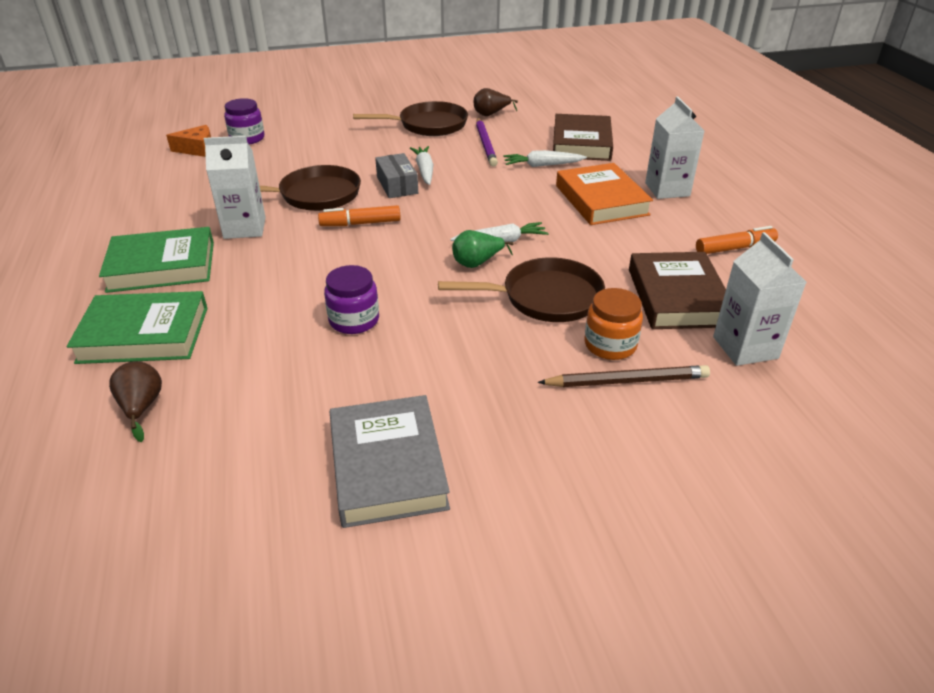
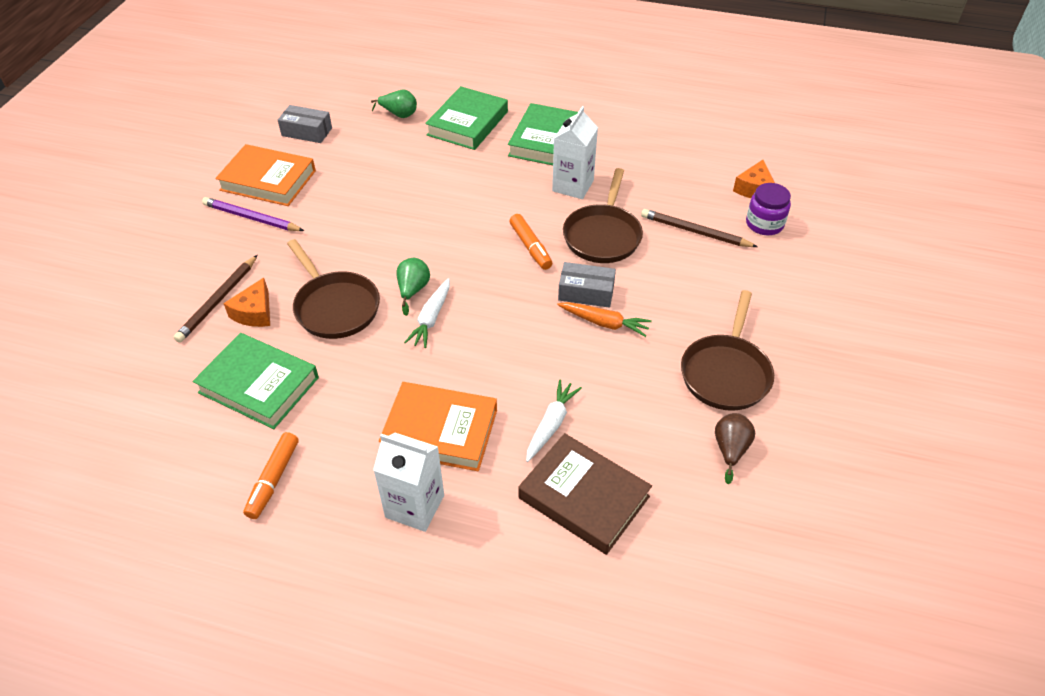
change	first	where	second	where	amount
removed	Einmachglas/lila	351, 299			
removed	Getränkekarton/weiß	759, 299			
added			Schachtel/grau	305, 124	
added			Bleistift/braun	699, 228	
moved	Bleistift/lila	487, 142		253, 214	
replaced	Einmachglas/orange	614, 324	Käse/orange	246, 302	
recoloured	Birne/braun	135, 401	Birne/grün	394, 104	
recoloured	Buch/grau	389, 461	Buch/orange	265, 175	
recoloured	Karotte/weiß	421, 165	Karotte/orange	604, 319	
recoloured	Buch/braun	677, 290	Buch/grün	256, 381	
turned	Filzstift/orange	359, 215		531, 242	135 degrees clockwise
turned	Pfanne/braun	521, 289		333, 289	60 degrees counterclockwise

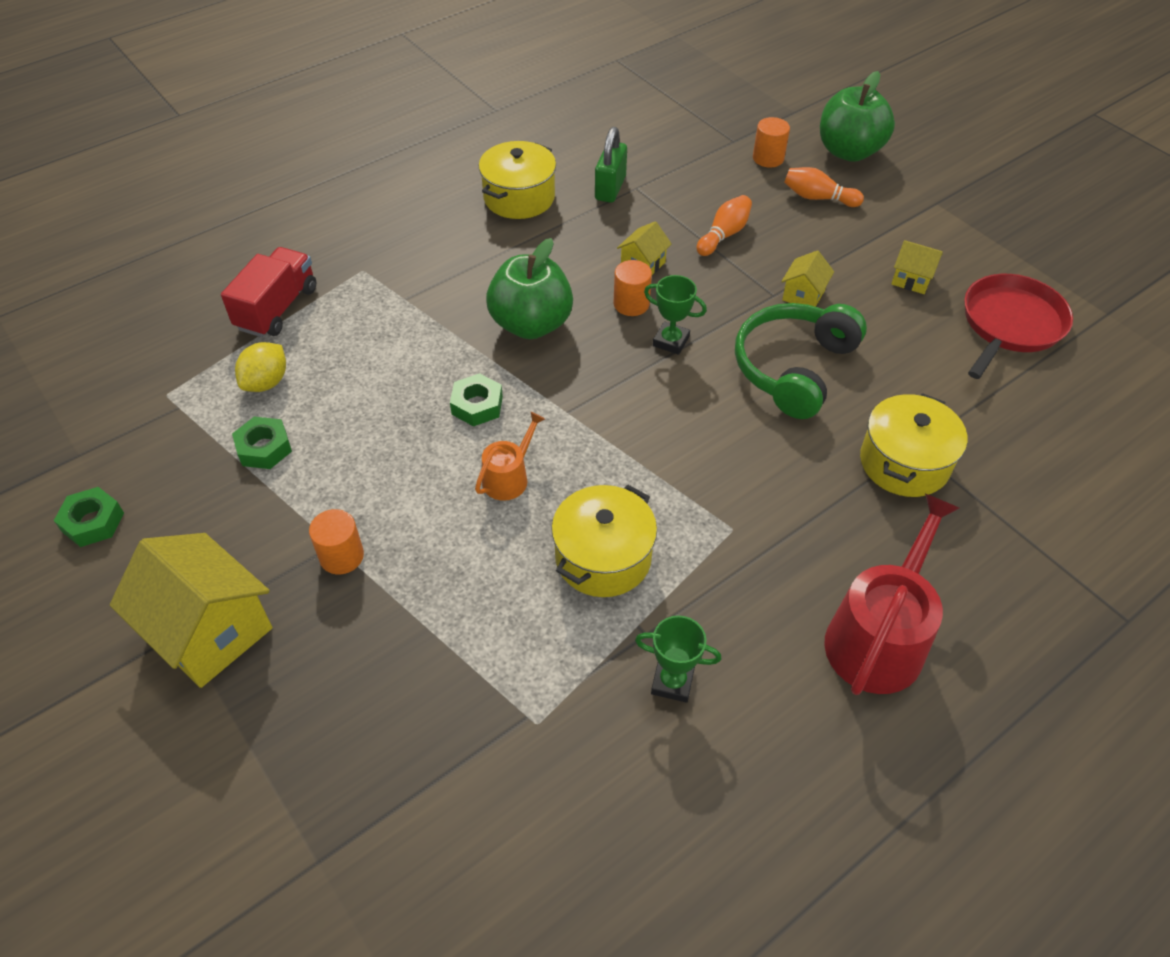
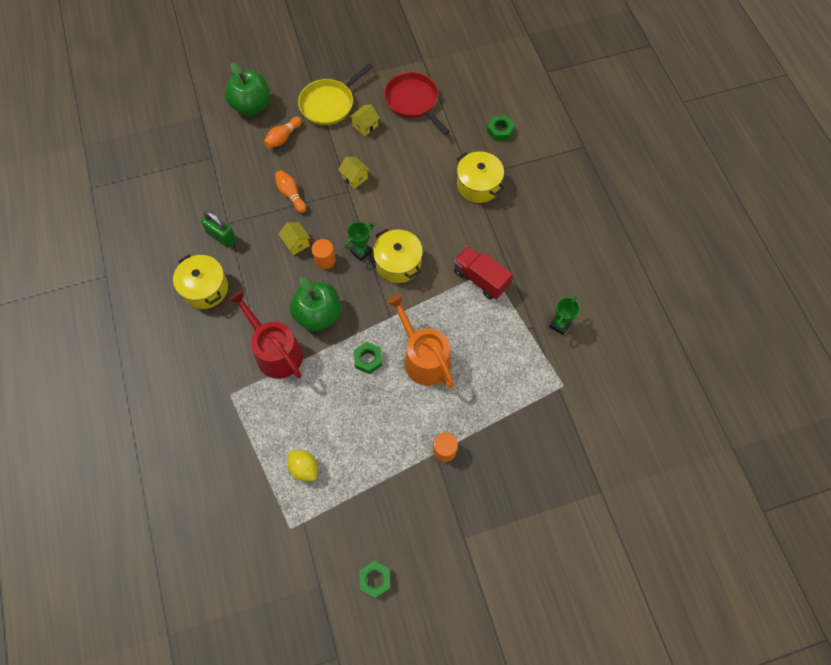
change	first	where	second	where	amount
removed	Haus/gelb	191, 610			
removed	Kopfhörer/grün	801, 361			
removed	Vollzylinder/orange	771, 142			
added			Pfanne/gelb	335, 94	
moved	Lastwagen/rot	268, 292		483, 273	
moved	Sechskantmutter/grün	262, 443		501, 128	
moved	Kochtopf/gelb	604, 541		398, 256	
moved	Gießkanne/rot	892, 594		265, 334	
resized	Gießkanne/orange	510, 456		420, 341	x1.92

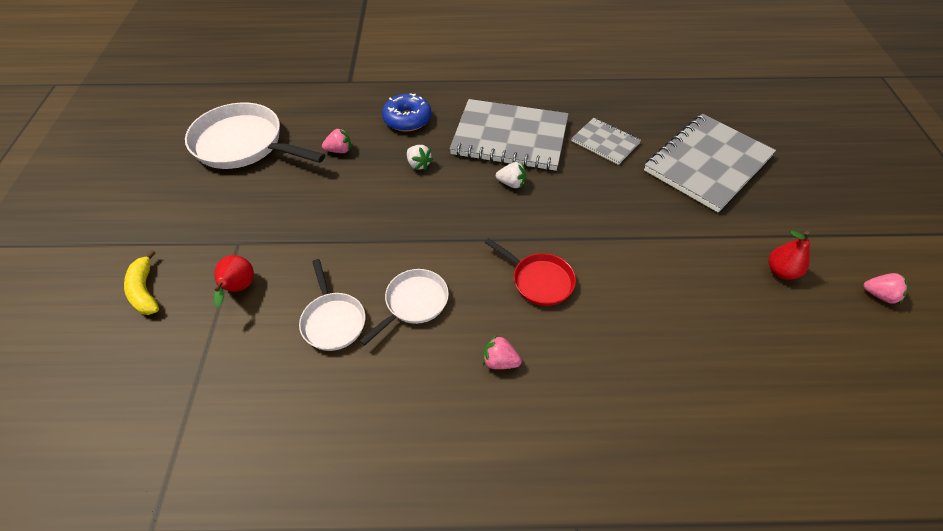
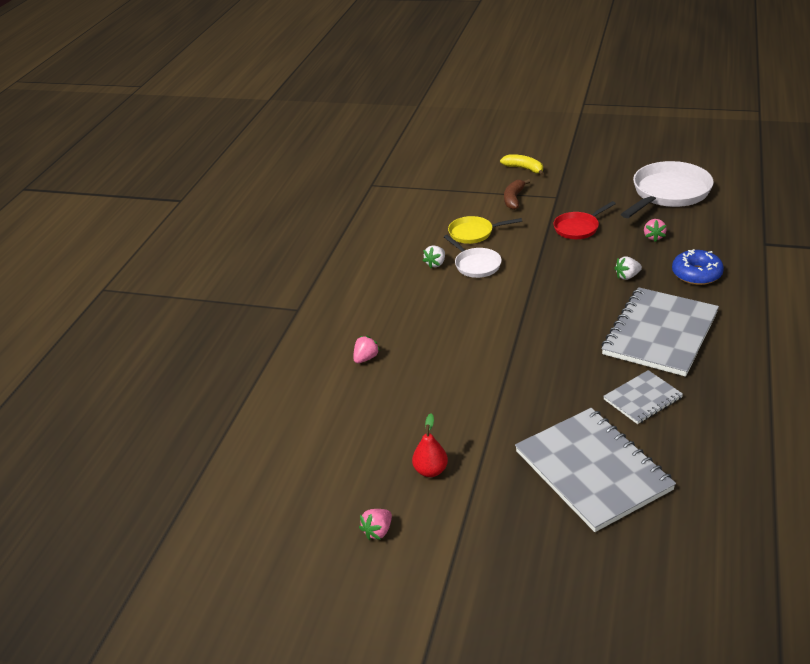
change	first	where	second	where	amount
moved	Erdbeere/rosa	502, 352		366, 349	
moved	Pfanne/rot	530, 272		584, 220	
moved	Erdbeere/weiß	511, 175		434, 257	
replaced	Birne/rot	234, 281	Banane/braun	517, 194	
recoloured	Pfanne/weiß	332, 305	Pfanne/gelb	485, 230	
turned	Banane/gelb	141, 282		522, 165	45 degrees clockwise

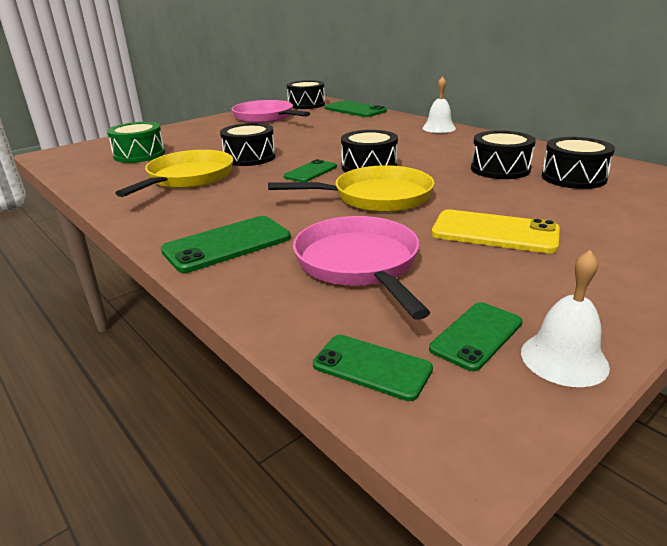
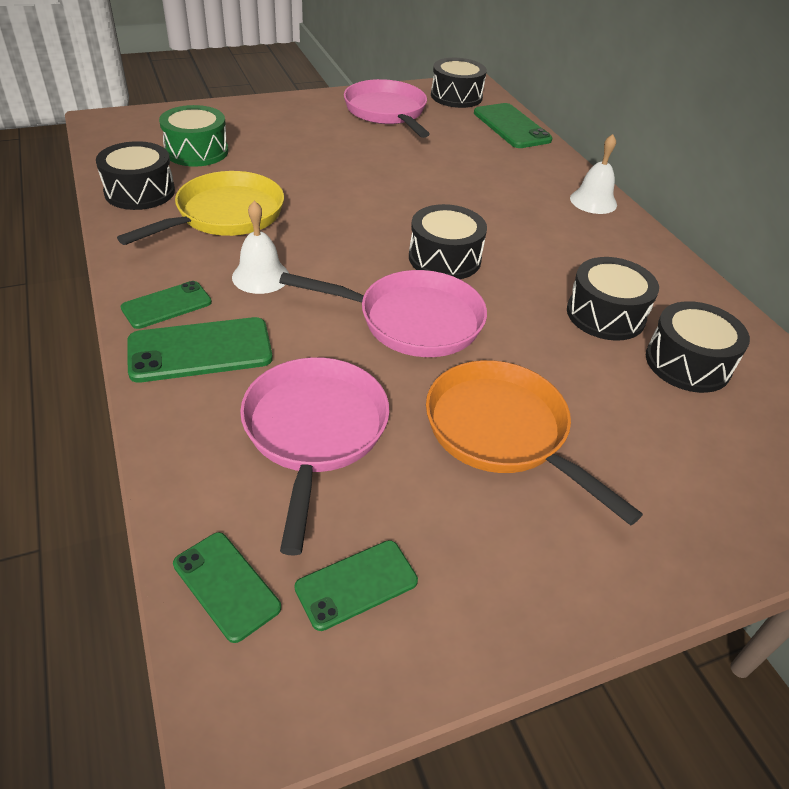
change	first	where	second	where	amount
moved	Trommel/schwarz	248, 144		135, 175	
moved	Handy/grün	310, 170		166, 305	
moved	Glocke/weiß	565, 318		260, 247	
replaced	Handy/gelb	496, 231	Pfanne/orange	534, 443	
recoloured	Pfanne/gelb	351, 188	Pfanne/rosa	383, 313	

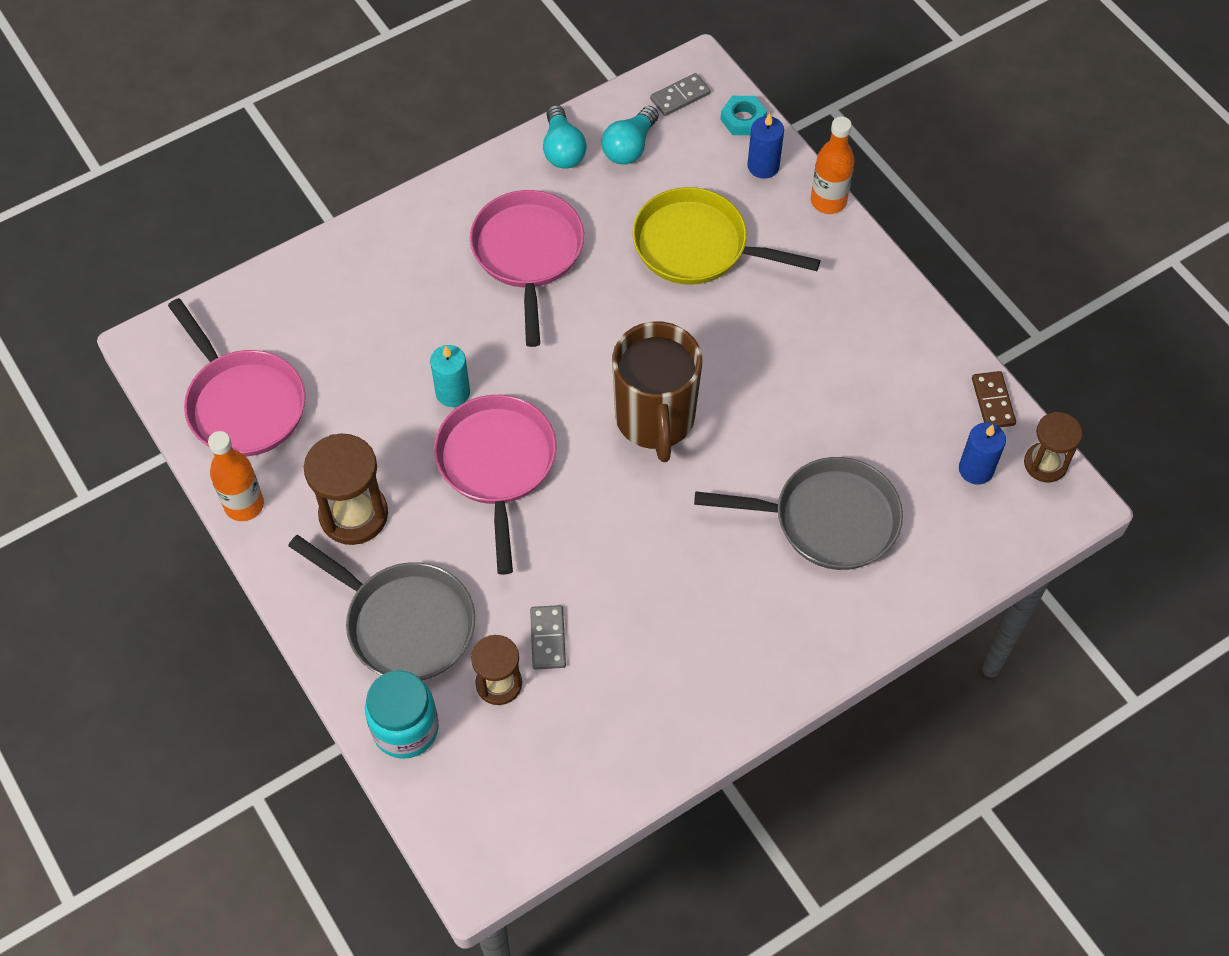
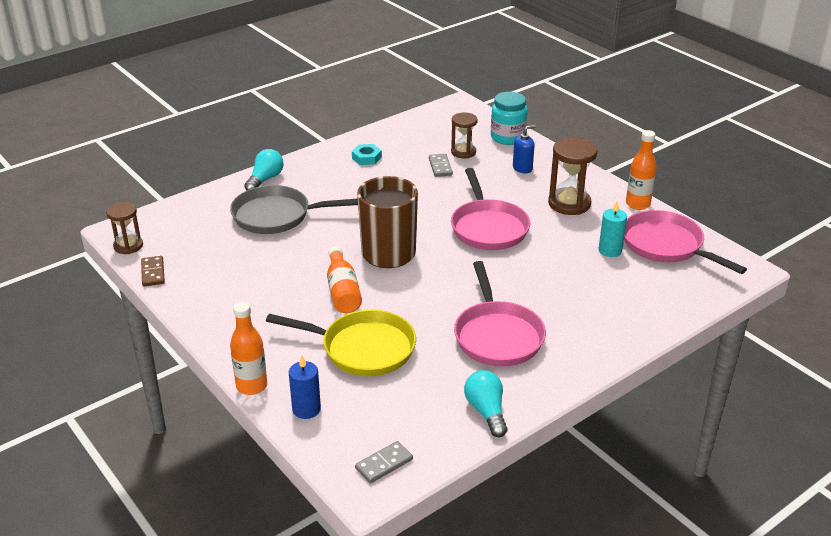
change	first	where	second	where	amount
removed	Kerze/blau	982, 453			
added			Flasche/orange	344, 279	
moved	Kerze/türkis	450, 376		613, 229	
moved	Glühbirne/türkis	630, 135		264, 170	
moved	Sechskantmutter/türkis	743, 115		367, 154	
replaced	Pfanne/grau	381, 608	Seifenspender/blau	524, 149	

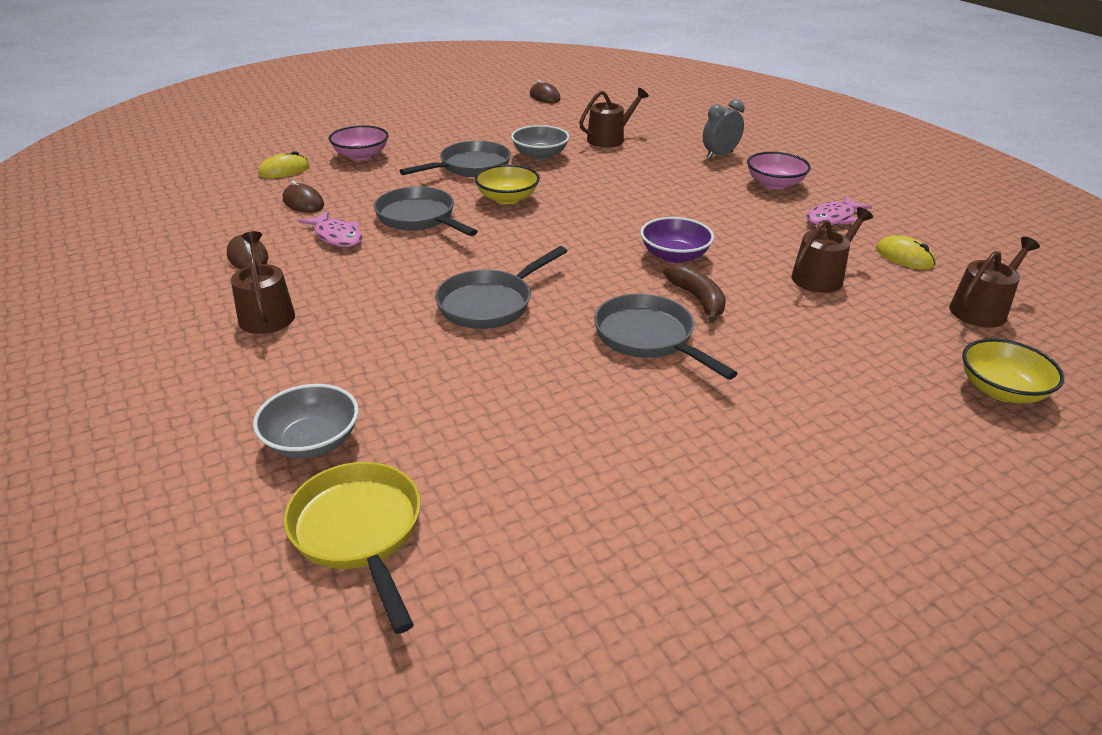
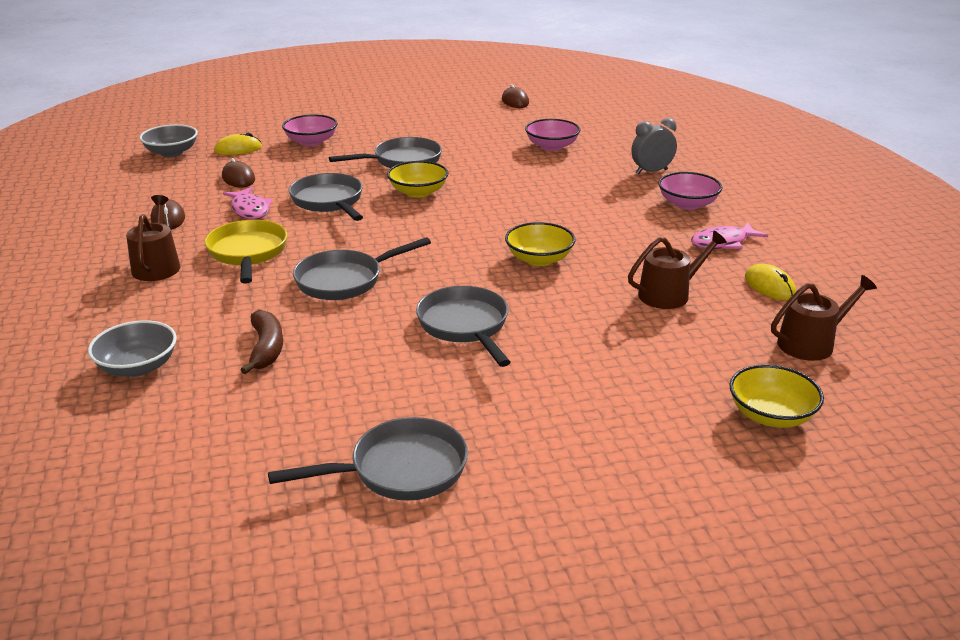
change	first	where	second	where	amount
added			Pfanne/grau	368, 459	
moved	Pfanne/gelb	352, 548		246, 252	
moved	Schüssel/grau	540, 142		168, 140	
moved	Banane/braun	694, 293		261, 342	
replaced	Gießkanne/braun	614, 117	Schüssel/rosa	552, 135	
recoloured	Schüssel/lila	677, 240	Schüssel/gelb	540, 244	

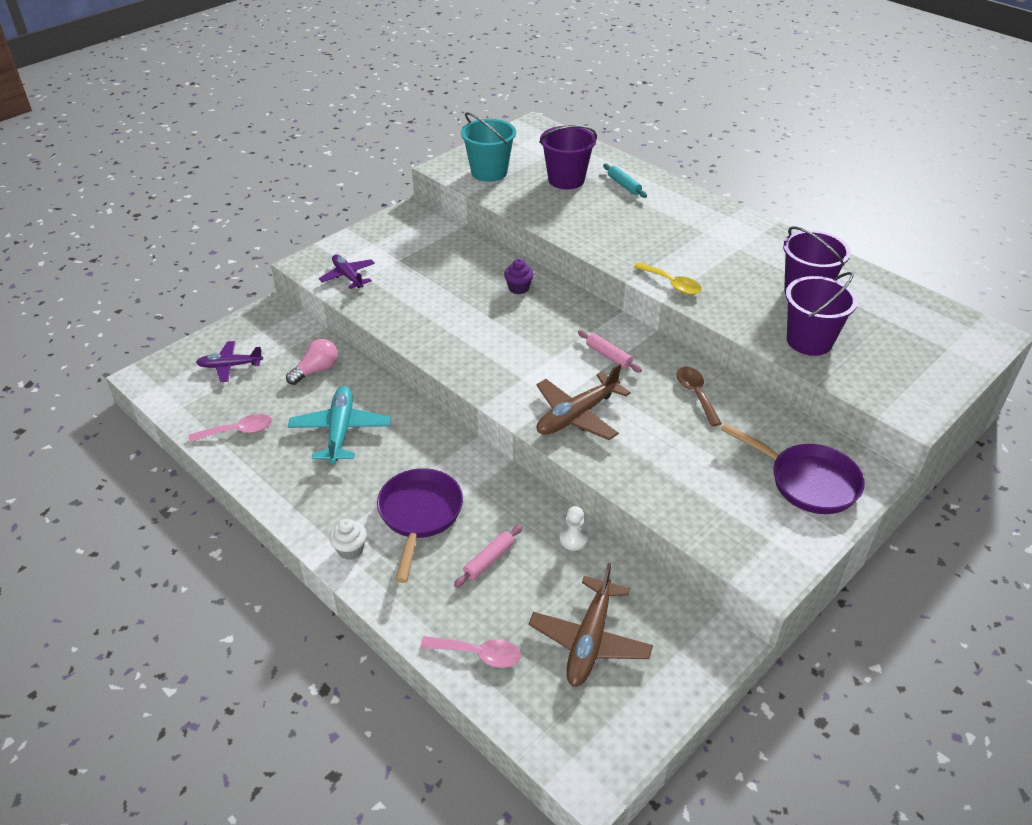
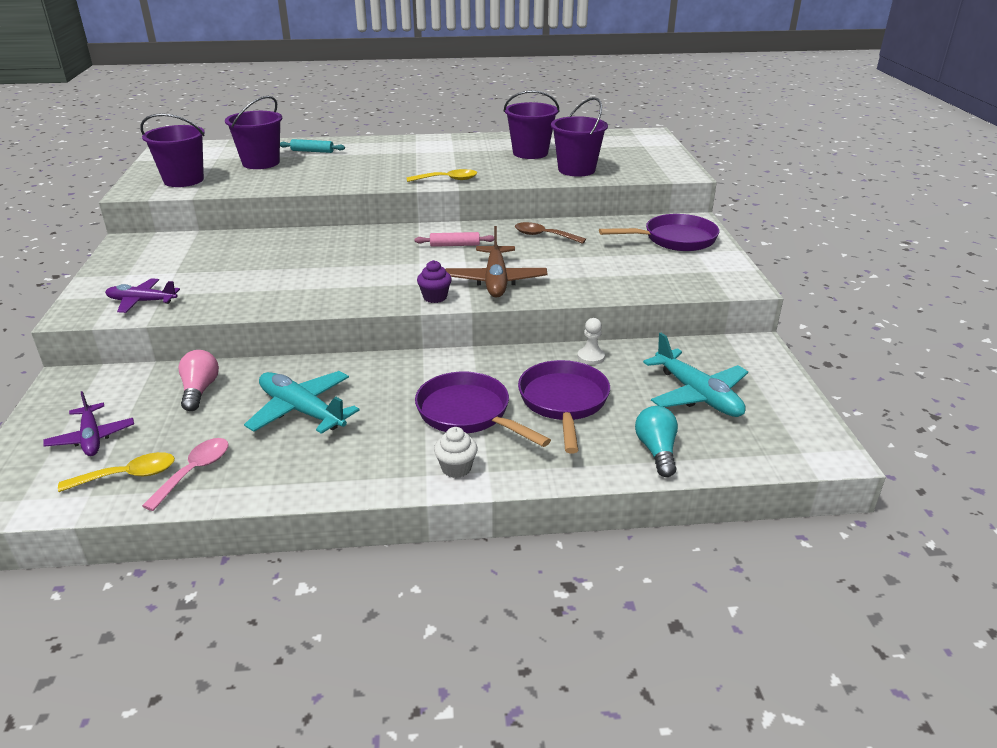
change	first	where	second	where	amount
added			Löffel/gelb	116, 472	
moved	Muffin/lila	519, 276		434, 281	
replaced	Löffel/rosa	470, 652	Glühbirne/türkis	656, 441	
replaced	Nudelholz/rosa	488, 556	Pfanne/lila	564, 406	
recoloured	Eimer/türkis	488, 147	Eimer/lila	172, 150	
recoloured	Flugzeug/braun	591, 625	Flugzeug/türkis	695, 375	
turned	Flugzeug/lila	229, 361		88, 423	60 degrees counterclockwise

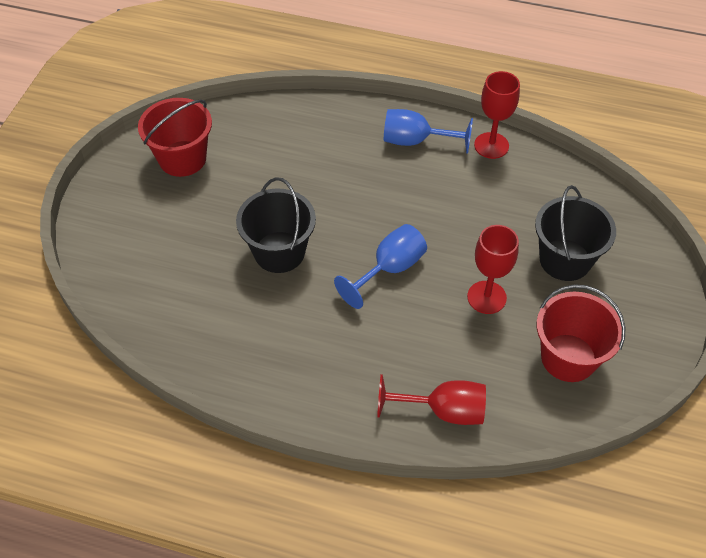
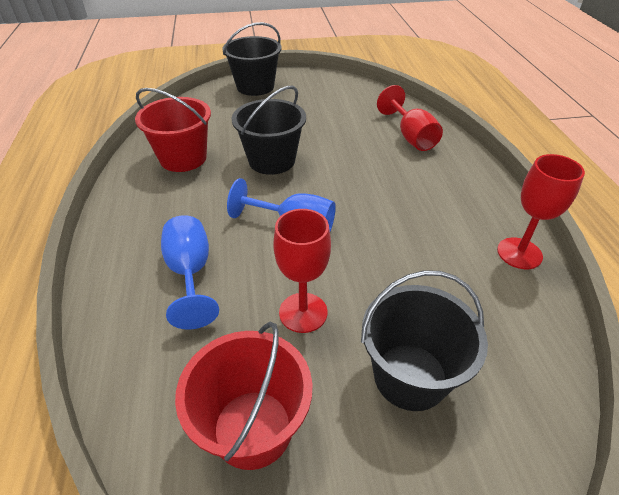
change	first	where	second	where	amount
added			Eimer/schwarz	252, 59	
moved	Eimer/rot	175, 137		173, 130	
moved	Kelch/rot	431, 399		410, 118	
moved	Kelch/blau	428, 131		190, 272	

